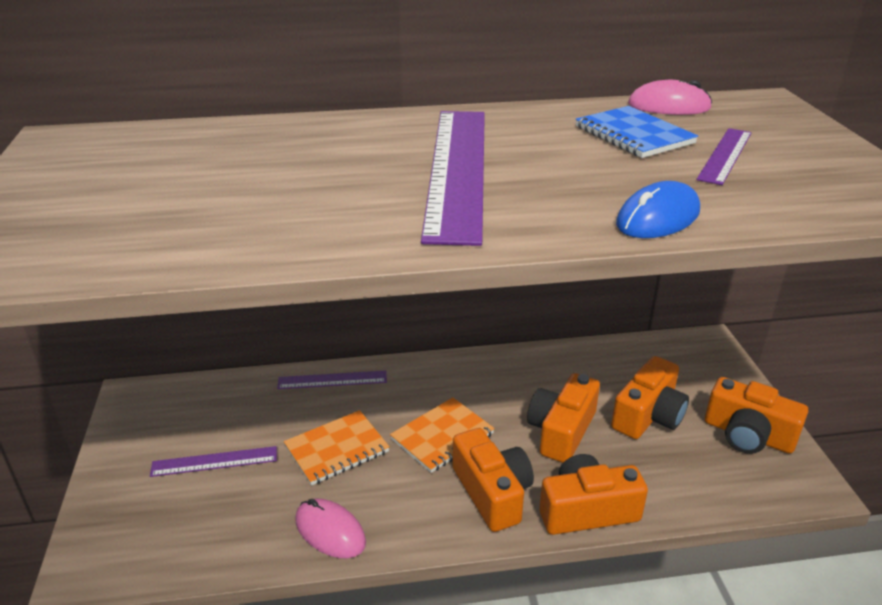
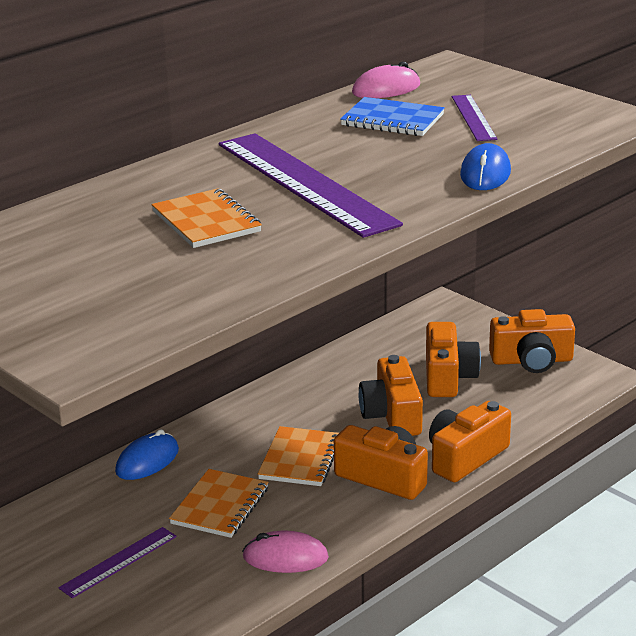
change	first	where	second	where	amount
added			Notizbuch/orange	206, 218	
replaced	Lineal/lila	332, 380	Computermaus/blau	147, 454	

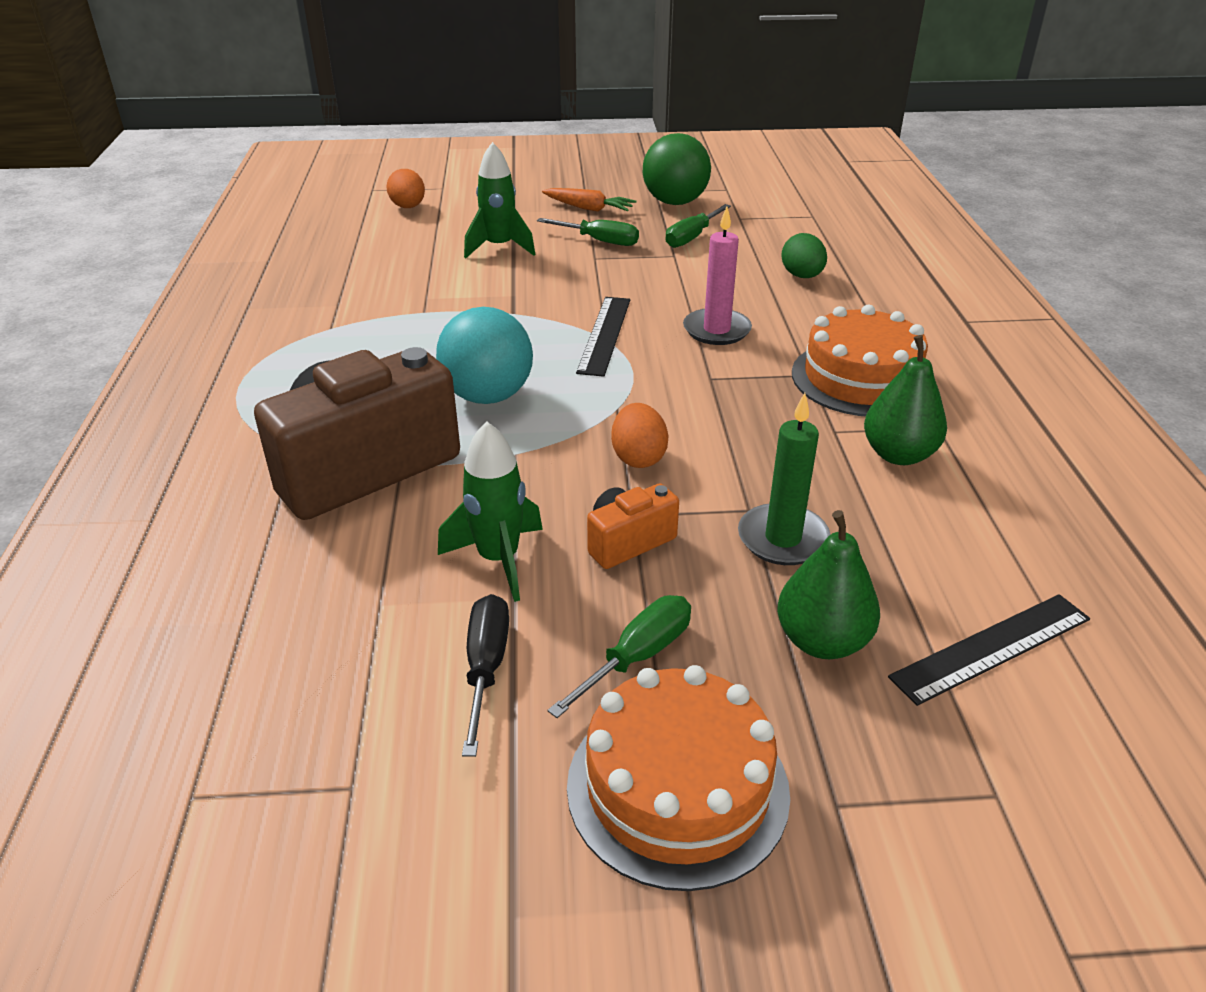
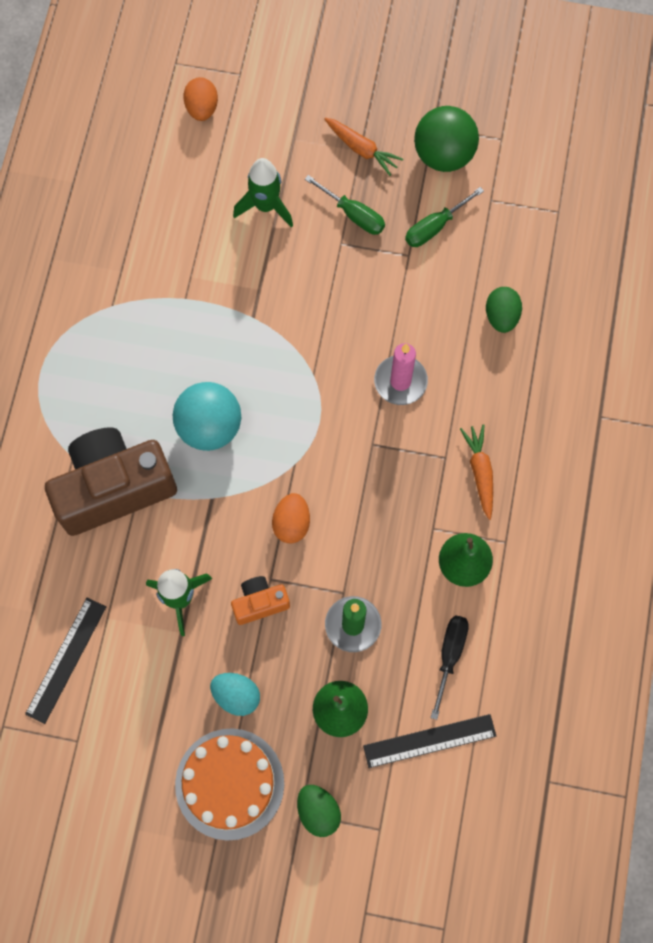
change	first	where	second	where	amount
added			Ei/grün	319, 811	
moved	Schraubenzieher/schwarz	485, 675		450, 667	
moved	Lineal/schwarz	603, 337		65, 661	
replaced	Schraubenzieher/grün	619, 656	Ei/türkis	235, 694	
replaced	Kuchen/orange	860, 360	Karotte/orange	476, 472	

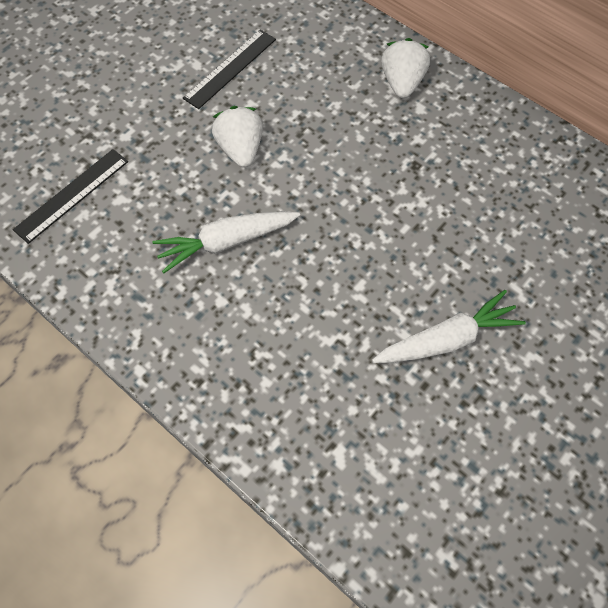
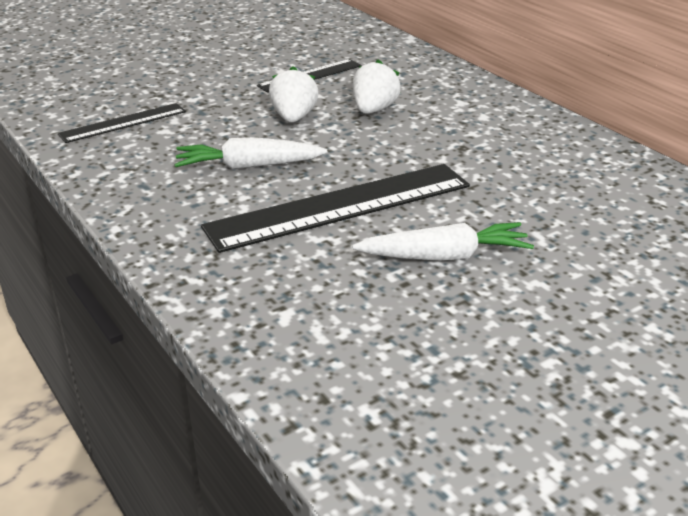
change	first	where	second	where	amount
added			Lineal/schwarz	335, 208	
moved	Erdbeere/weiß	405, 68		377, 86	

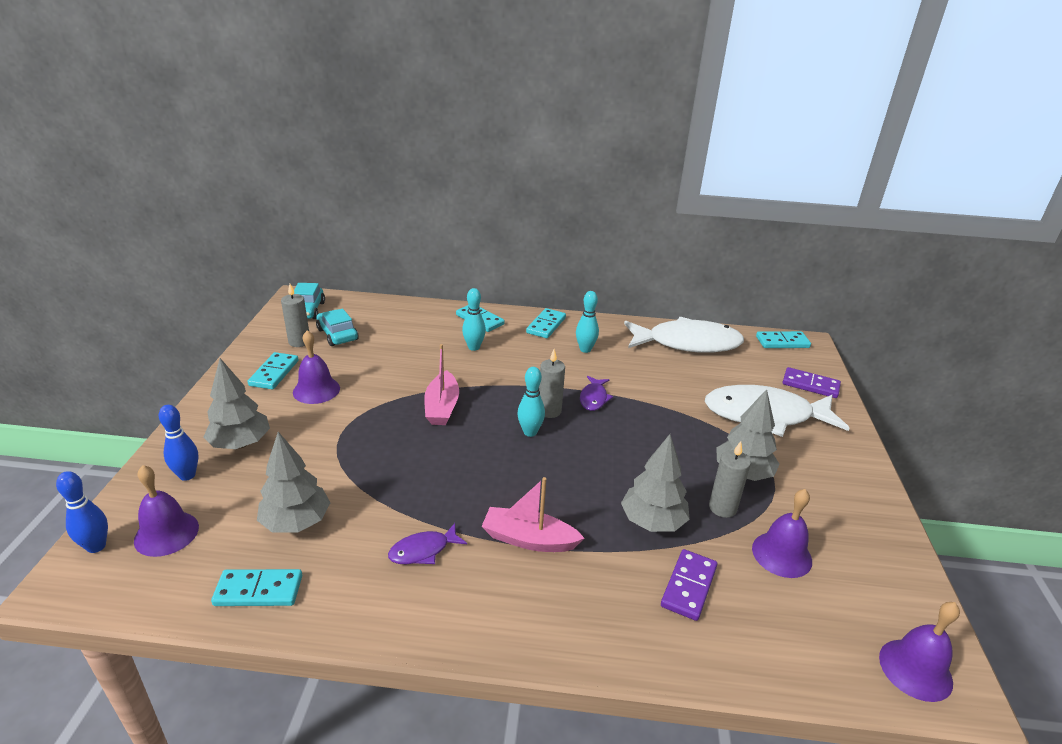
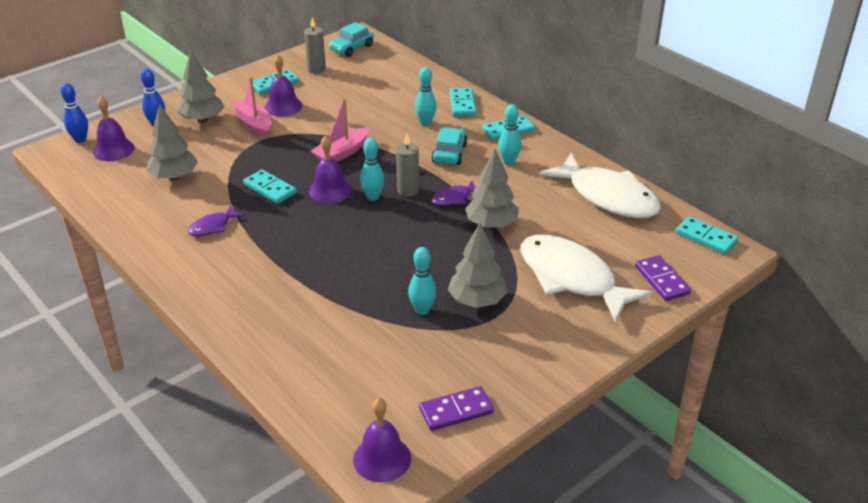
change	first	where	second	where	amount
moved	Dominostein/türkis	256, 587		270, 187	
moved	Auto/türkis	337, 327		449, 146	
moved	Boot/rosa	532, 514		251, 107	
moved	Baum/grau	655, 483		492, 188	
moved	Dominostein/lila	689, 585		456, 408	
moved	Glocke/lila	782, 533		330, 169	
replaced	Kerze/grau	730, 479	Bowlingkegel/türkis	422, 281	
turned	Fisch/lila	427, 543		216, 220	60 degrees counterclockwise

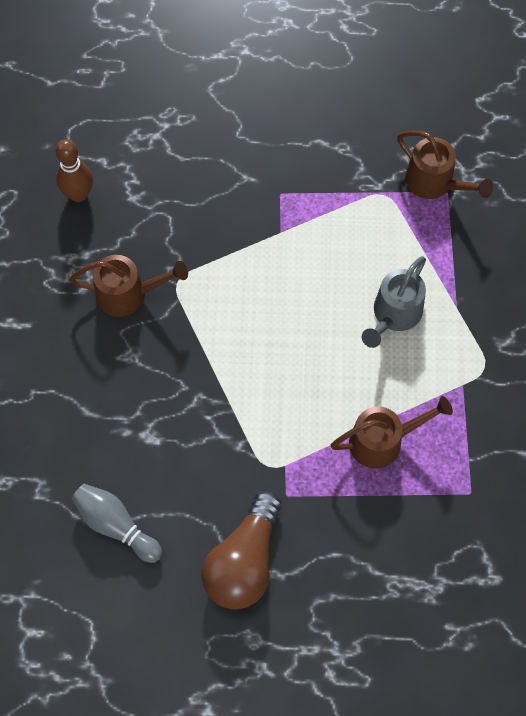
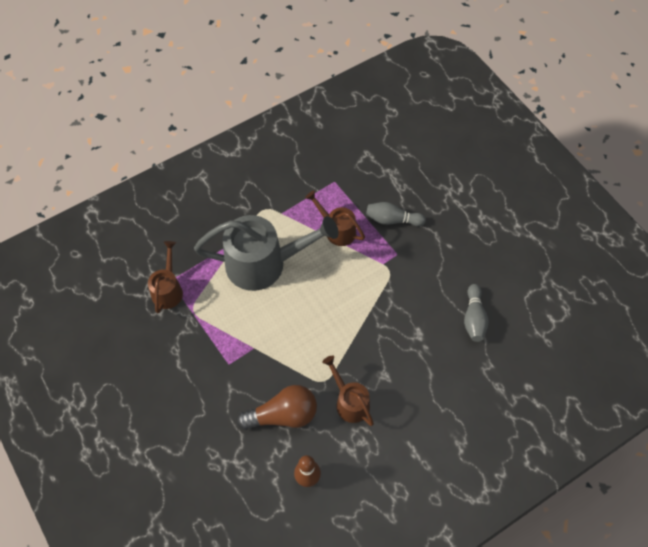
change	first	where	second	where	amount
added			Bowlingkegel/grau	396, 214	
moved	Glühbirne/braun	241, 550		277, 407	
resized	Gießkanne/grau	394, 302		266, 253	x1.90

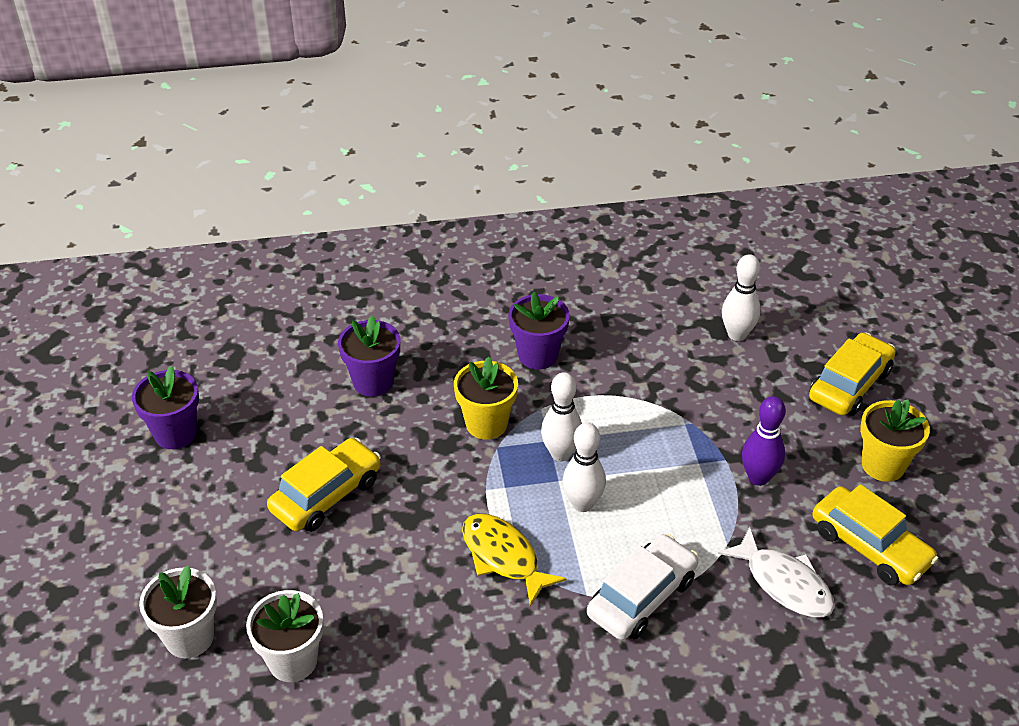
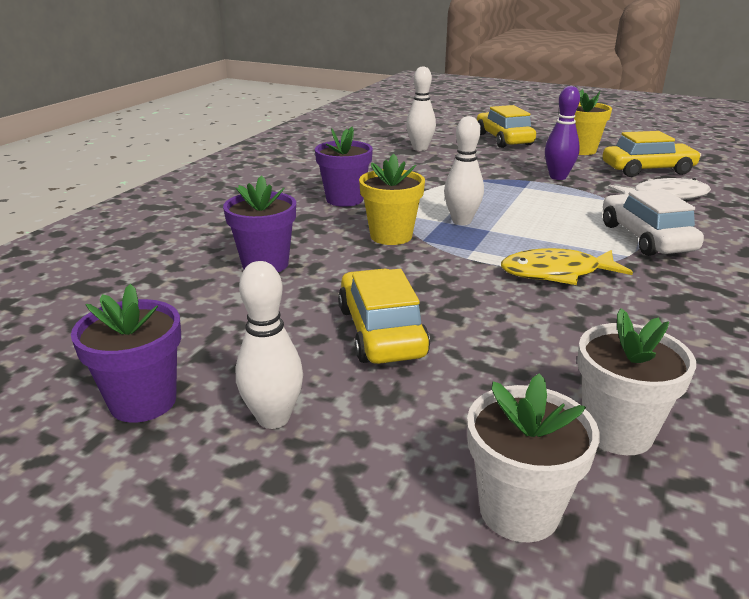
change	first	where	second	where	amount
moved	Bowlingkegel/weiß	584, 467		269, 345	

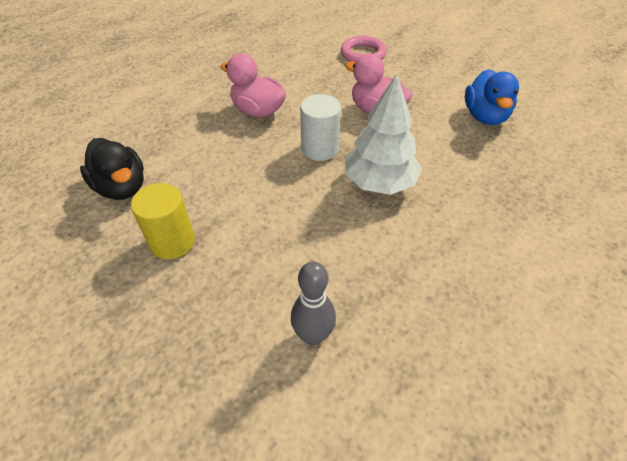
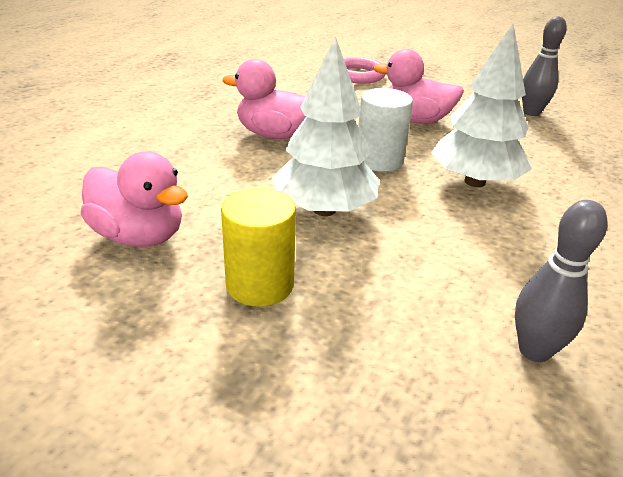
change	first	where	second	where	amount
added			Baum/weiß	325, 126	
replaced	Ente/blau	492, 97	Bowlingkegel/grau	544, 66	
recoloured	Ente/schwarz	112, 169	Ente/rosa	134, 199	

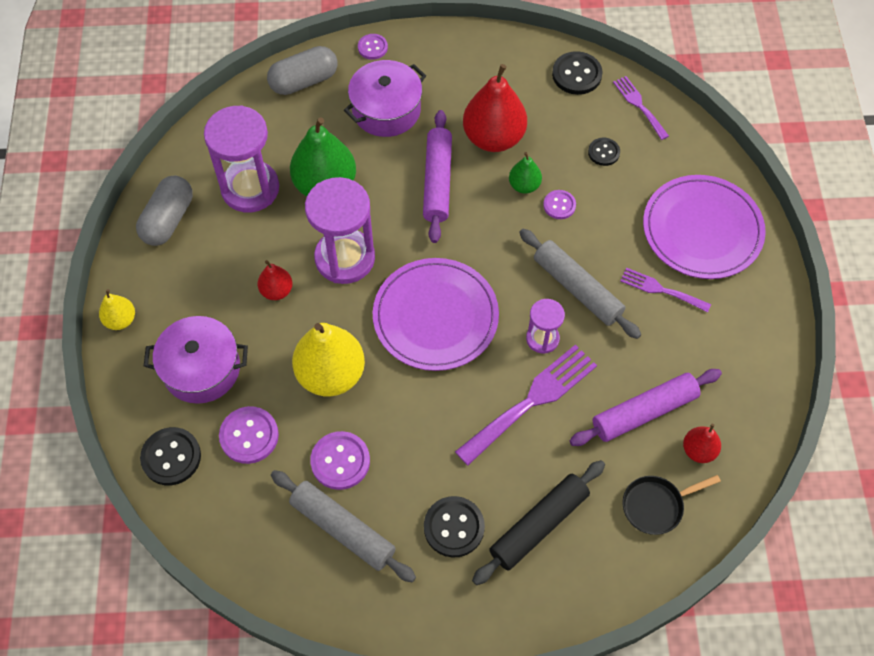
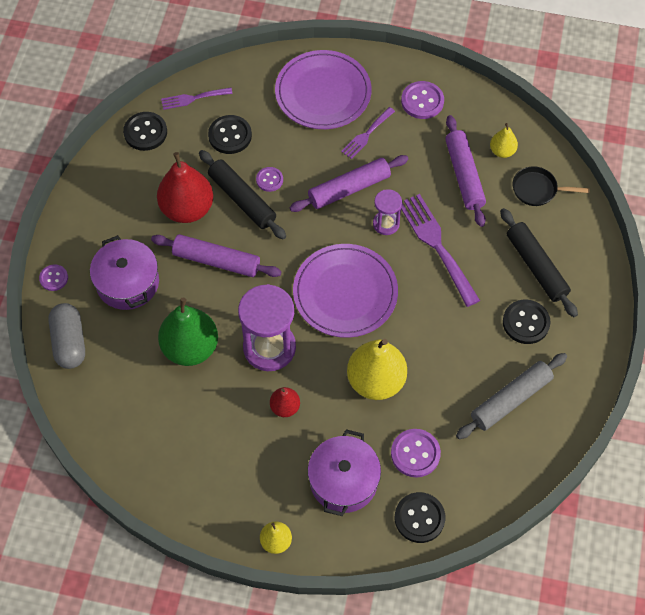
change	first	where	second	where	amount
removed	Kapsel/grau	164, 211			
removed	Sanduhr/lila	241, 159			
moved	Knopf/lila	340, 460		422, 100	
replaced	Birne/grün	525, 173	Nudelholz/schwarz	242, 194	
recoloured	Nudelholz/grau	580, 284	Nudelholz/lila	348, 183	
recoloured	Birne/rot	702, 443	Birne/gelb	504, 140	
turned	Pfanne/schwarz	672, 505		551, 186	105 degrees clockwise
resized	Knopf/schwarz	604, 152		230, 134	x1.63

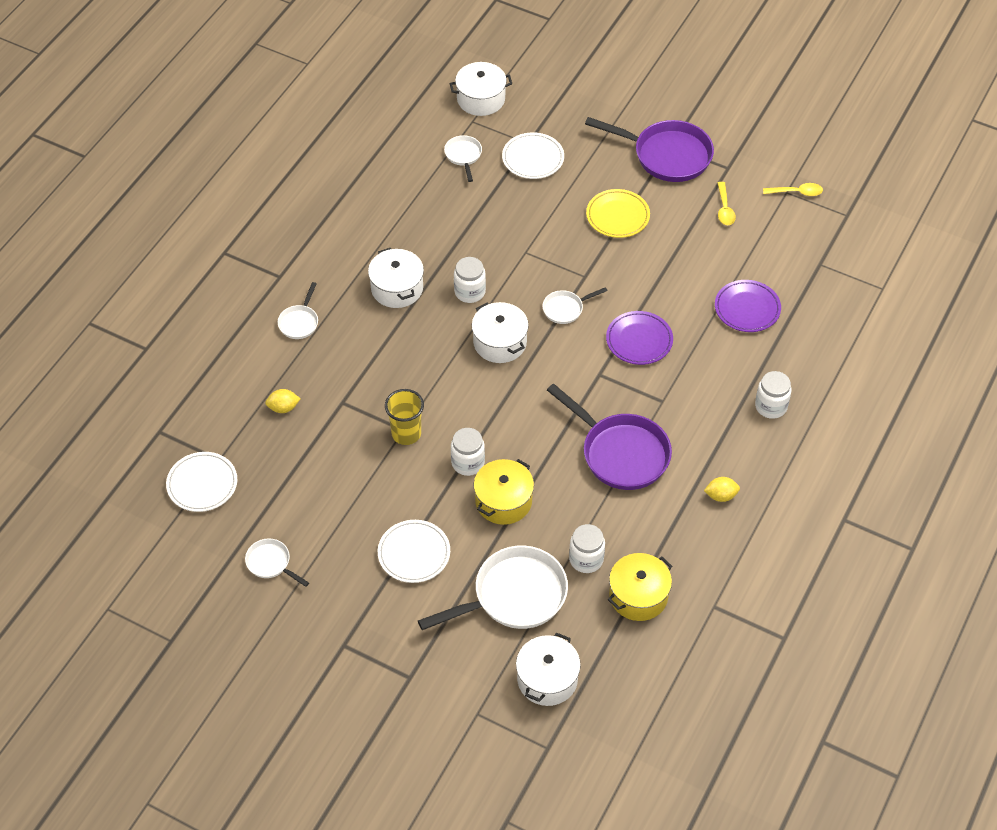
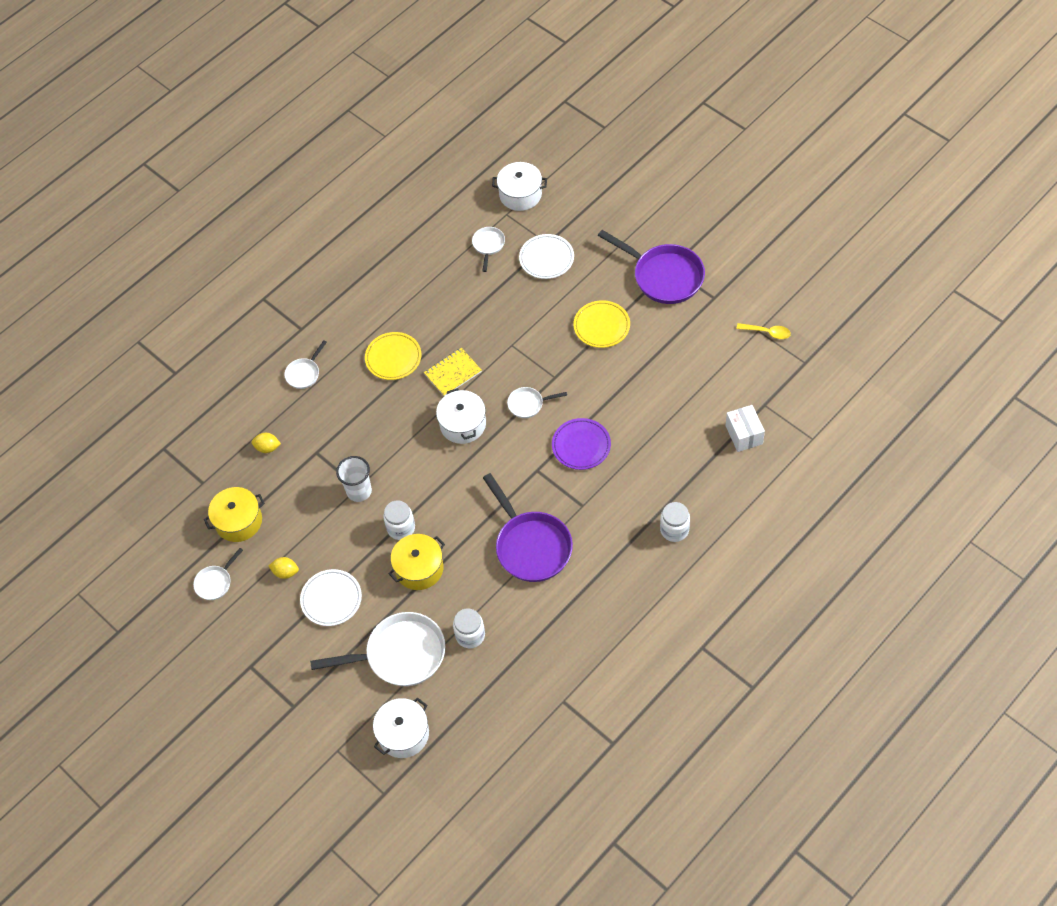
change	first	where	second	where	amount
removed	Teller/weiß	201, 482			
removed	Teller/lila	748, 306			
removed	Löffel/gelb	726, 203			
added			Schachtel/weiß	745, 428	
moved	Kochtopf/gelb	640, 587		234, 514	
moved	Zitrone/gelb	722, 489		284, 568	
replaced	Kochtopf/weiß	396, 278	Teller/gelb	393, 356	
replaced	Einmachglas/weiß	470, 280	Notizbuch/gelb	453, 372	
recoloured	Becher/gelb	404, 417	Becher/weiß	354, 479	
turned	Pfanne/weiß	277, 563		218, 574	105 degrees counterclockwise

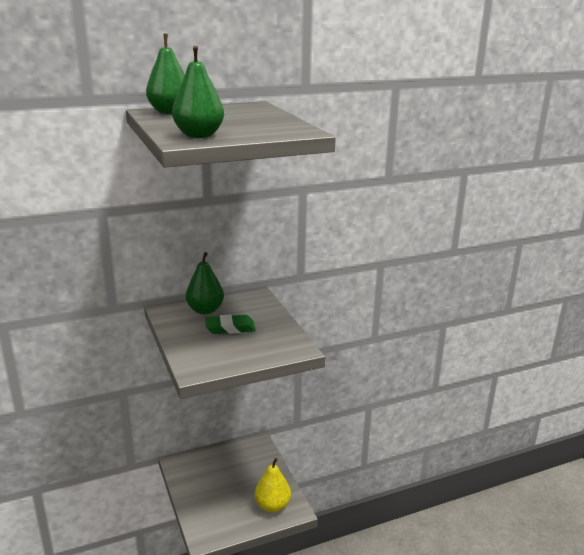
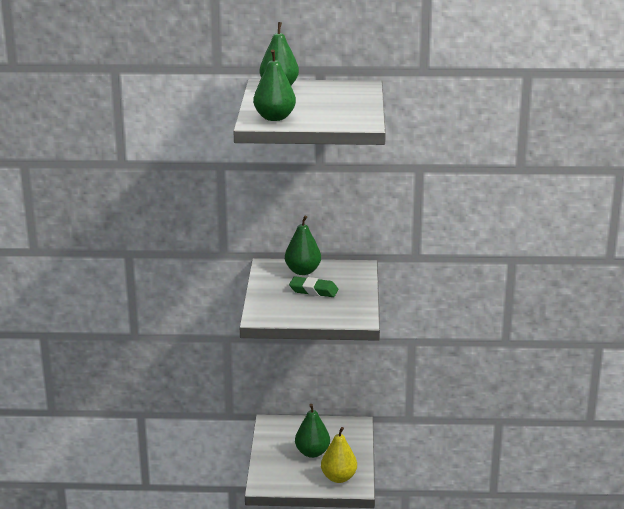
change	first	where	second	where	amount
added			Birne/grün	312, 431	

